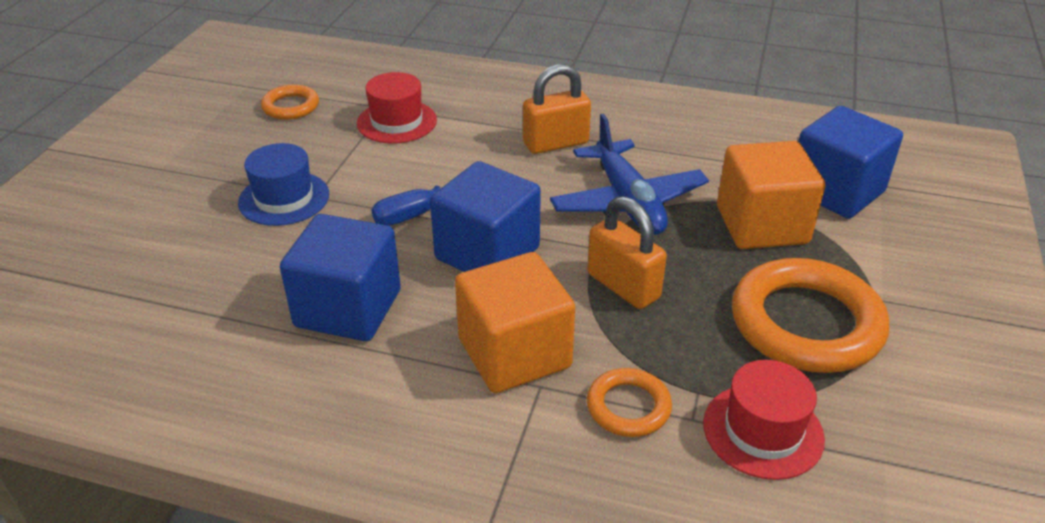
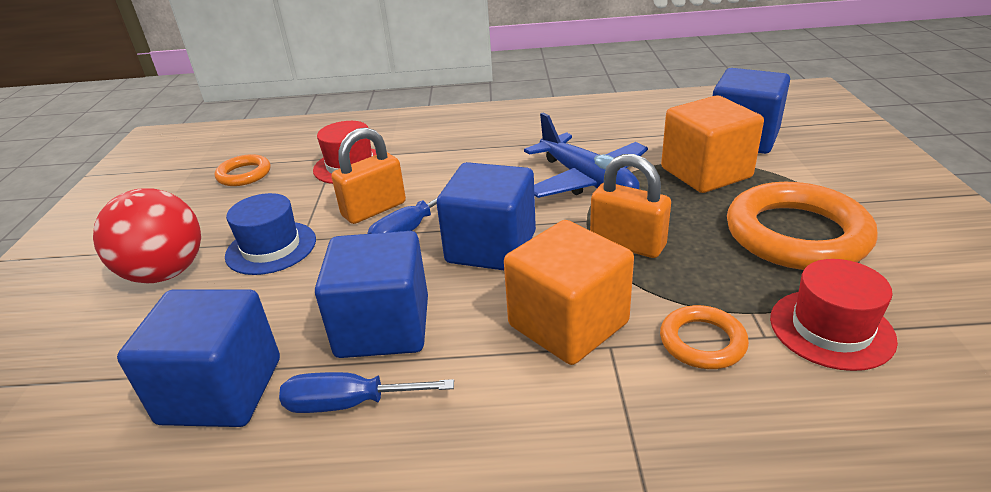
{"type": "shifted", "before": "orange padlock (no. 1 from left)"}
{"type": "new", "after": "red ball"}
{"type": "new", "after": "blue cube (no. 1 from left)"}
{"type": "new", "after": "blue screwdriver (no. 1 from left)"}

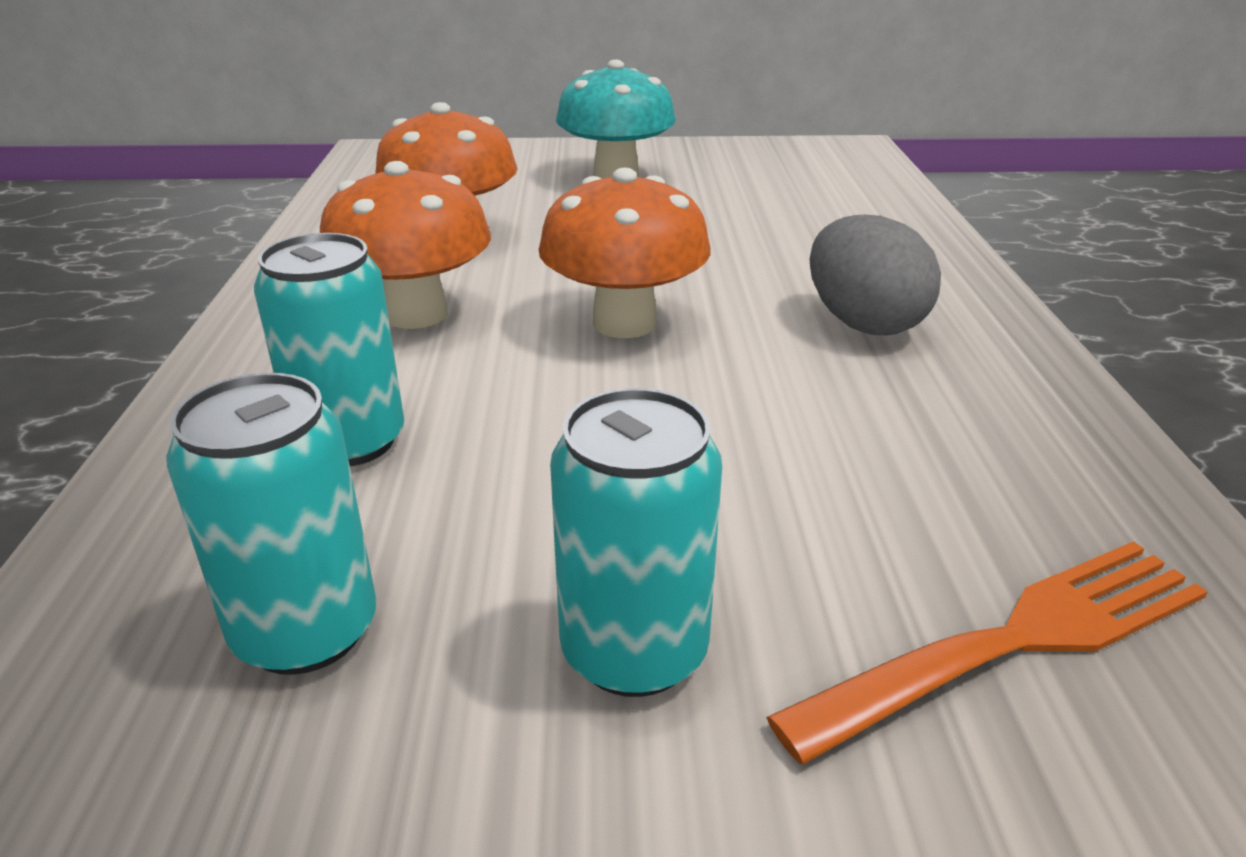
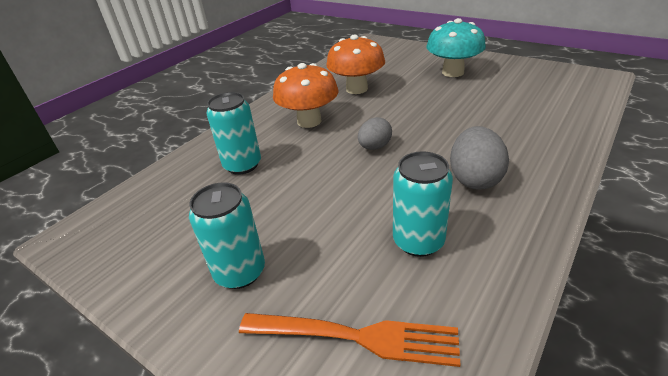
{"type": "shifted", "before": "turquoise can (no. 1 from left in the first image)", "after": "turquoise can (no. 3 from left)"}
{"type": "swapped", "before": "orange mushroom (no. 3 from left)", "after": "grey egg (no. 1 from left)"}

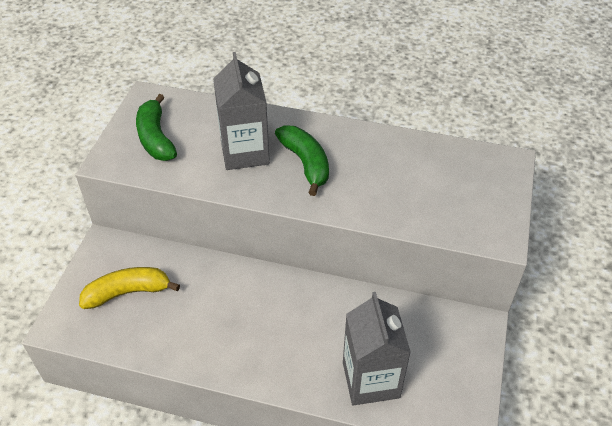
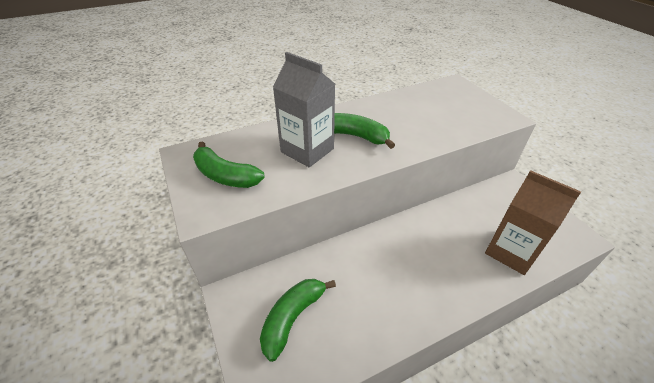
{"type": "repainted", "before": "yellow banana", "after": "green banana (no. 2 from left)"}
{"type": "repainted", "before": "grey carton (no. 2 from left)", "after": "brown carton"}

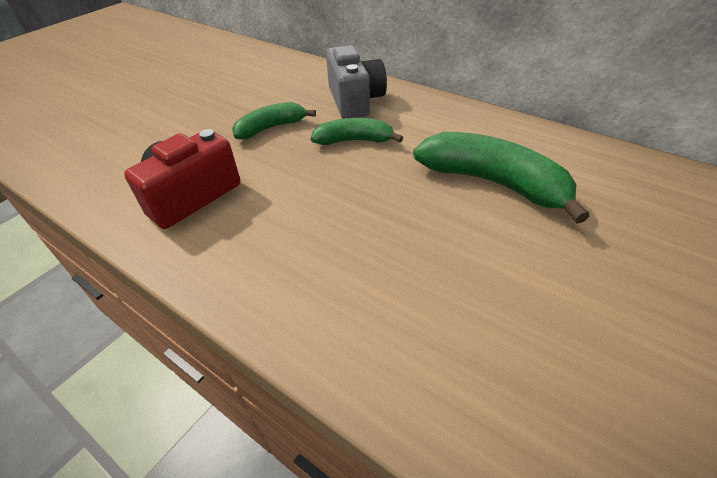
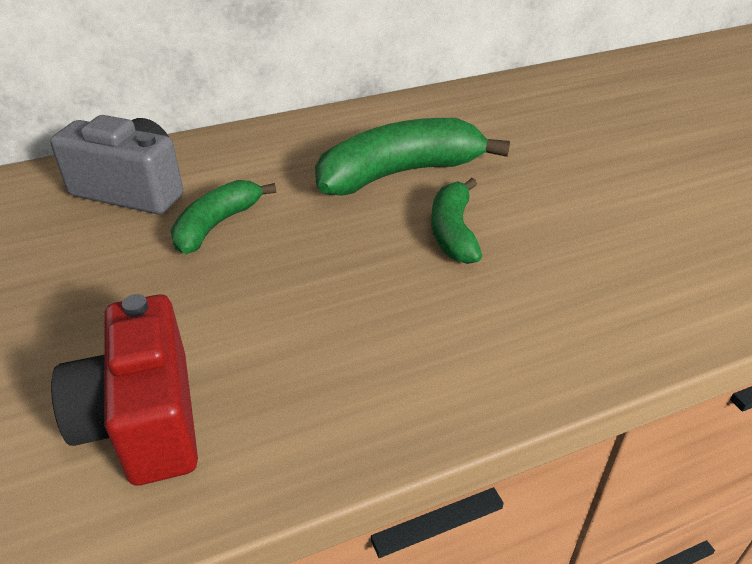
{"type": "shifted", "before": "green banana (no. 1 from left in the first image)", "after": "green banana (no. 3 from left)"}

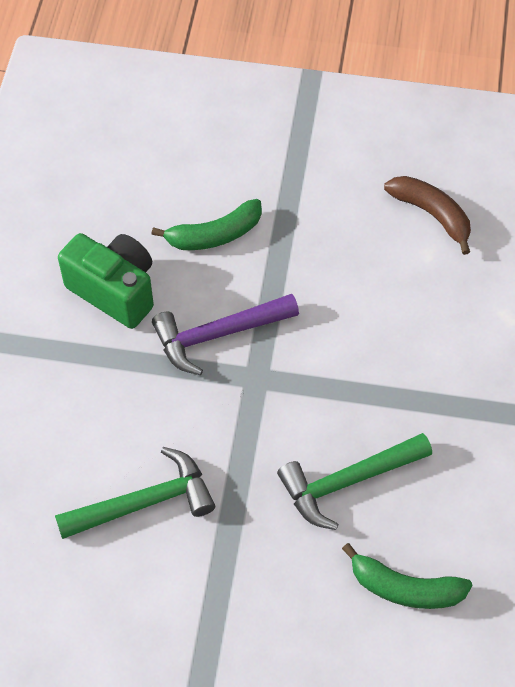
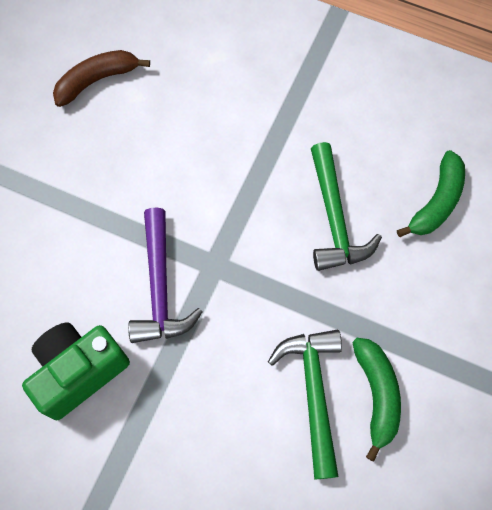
{"type": "shifted", "before": "green banana (no. 1 from left)"}

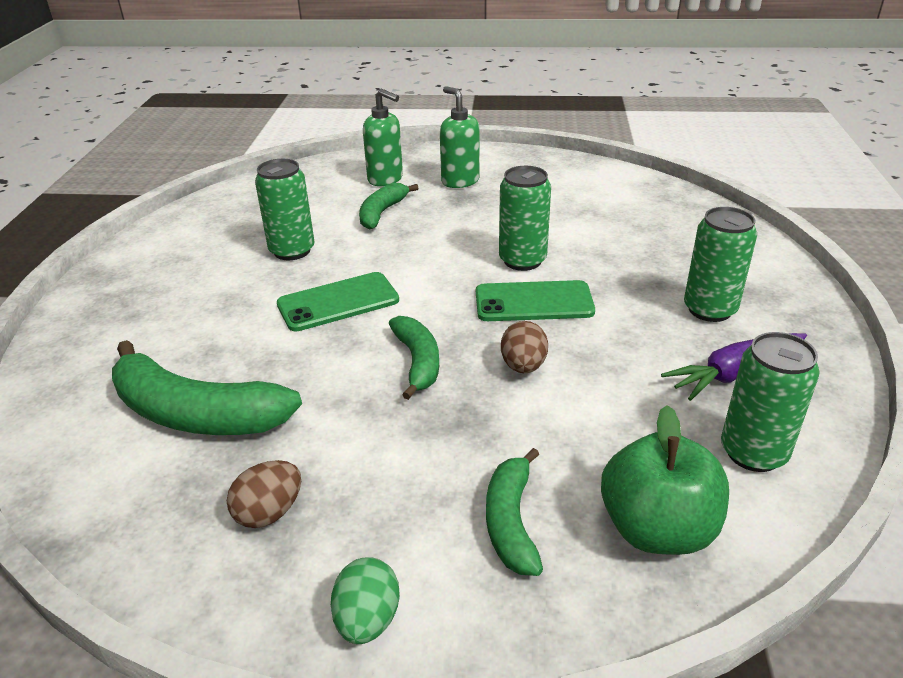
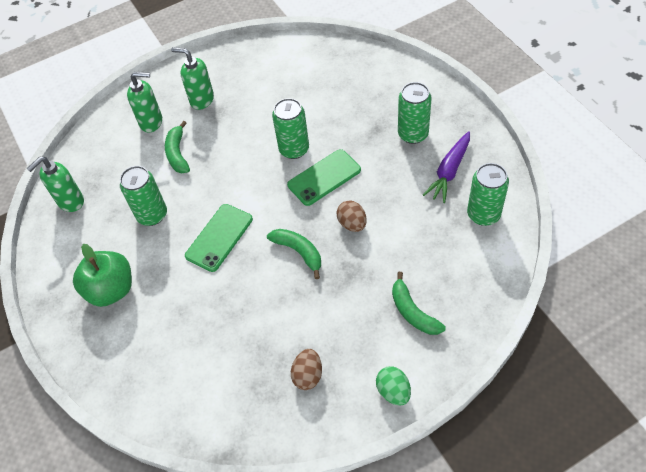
{"type": "gone", "before": "green banana (no. 1 from left)"}
{"type": "shifted", "before": "green apple"}
{"type": "new", "after": "green soap dispenser (no. 1 from left)"}

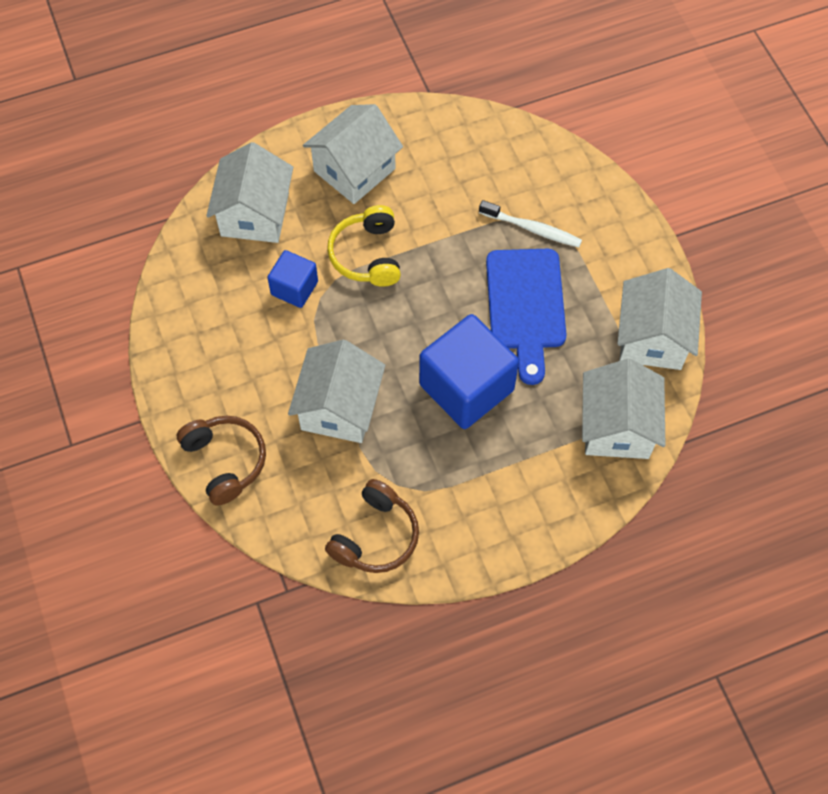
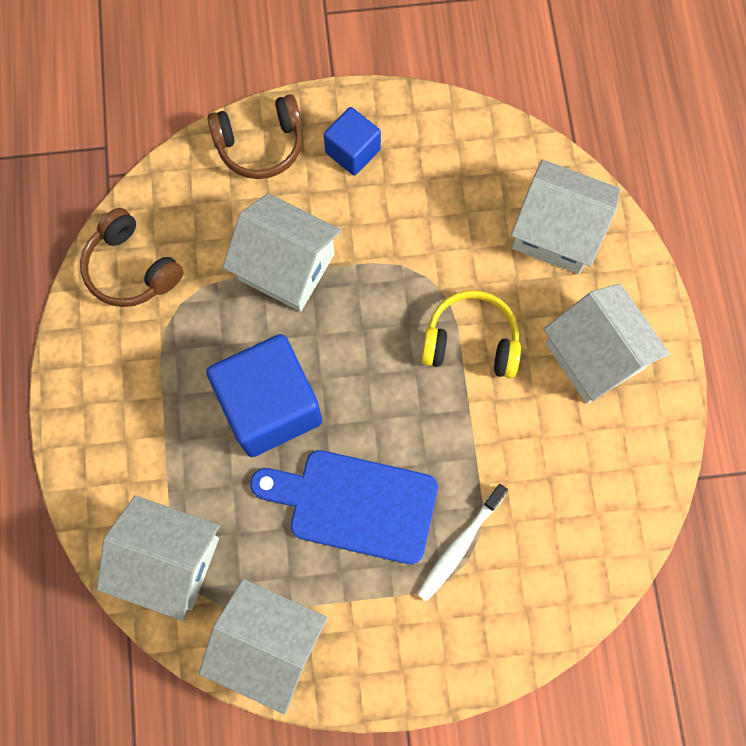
{"type": "shifted", "before": "blue cube (no. 1 from left in the first image)", "after": "blue cube (no. 2 from left)"}

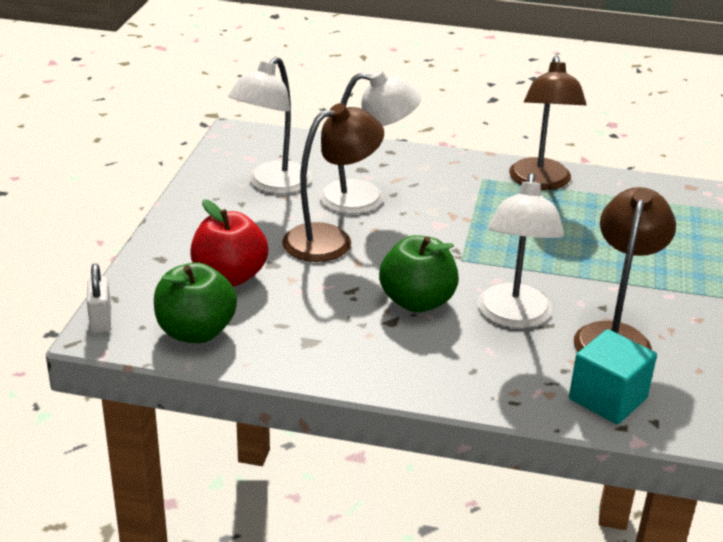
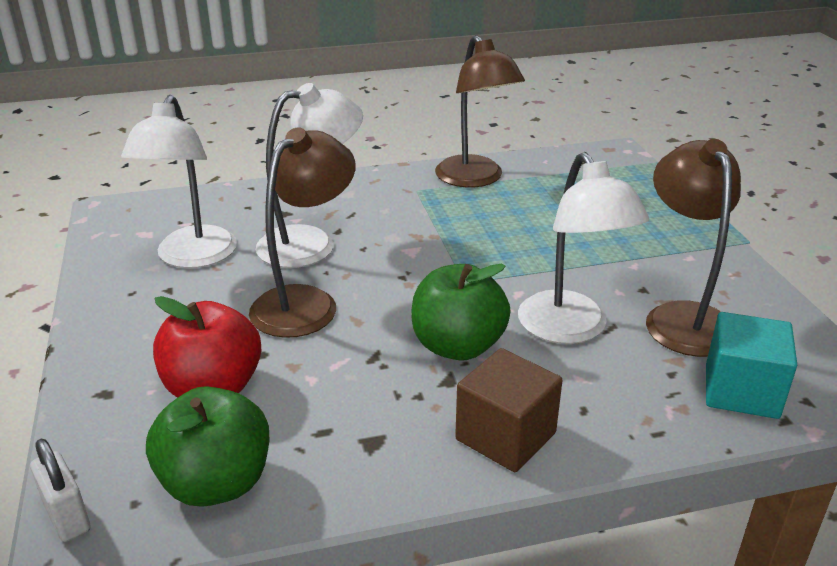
{"type": "new", "after": "brown cube"}

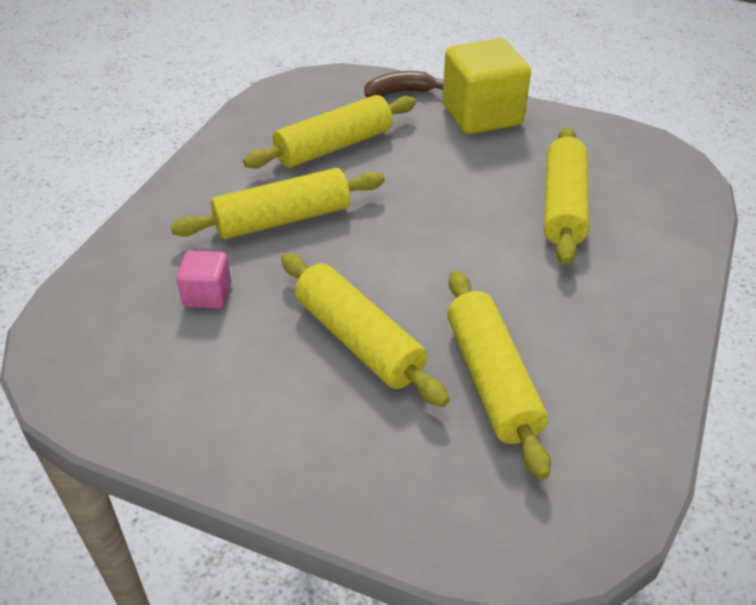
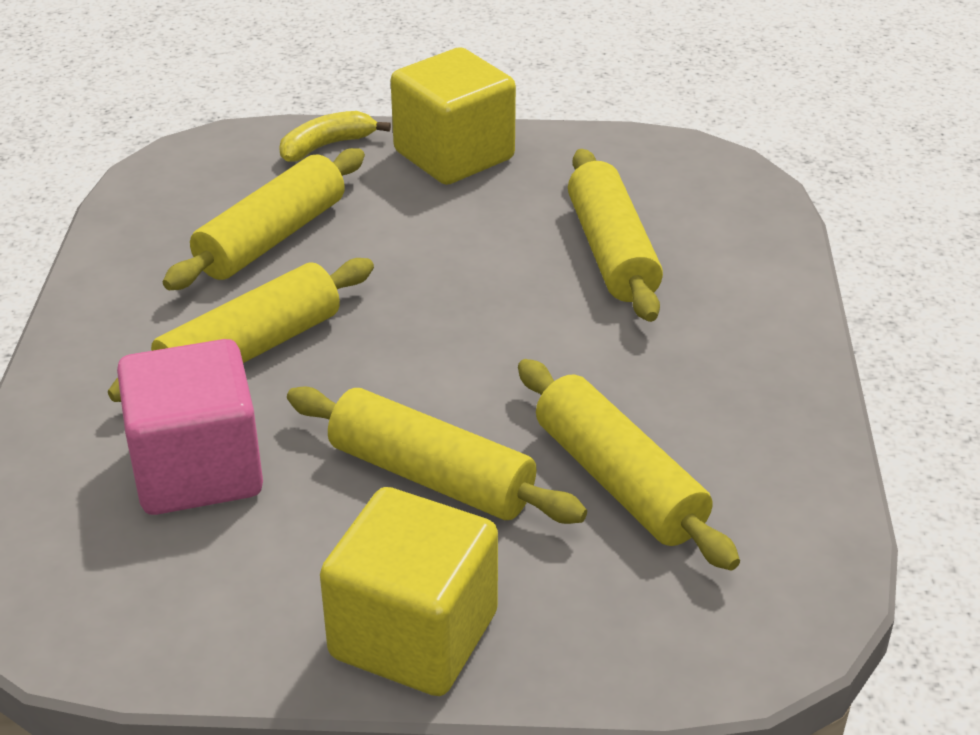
{"type": "scaled", "before": "pink cube", "scale": 1.98}
{"type": "repainted", "before": "brown banana", "after": "yellow banana"}
{"type": "new", "after": "yellow cube (no. 1 from left)"}

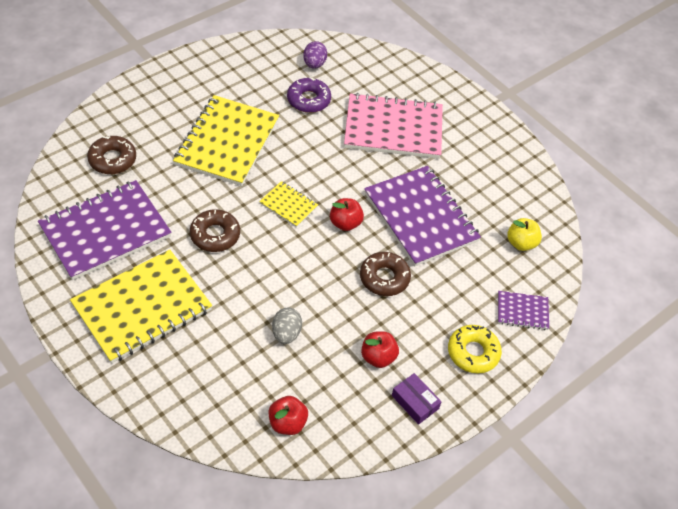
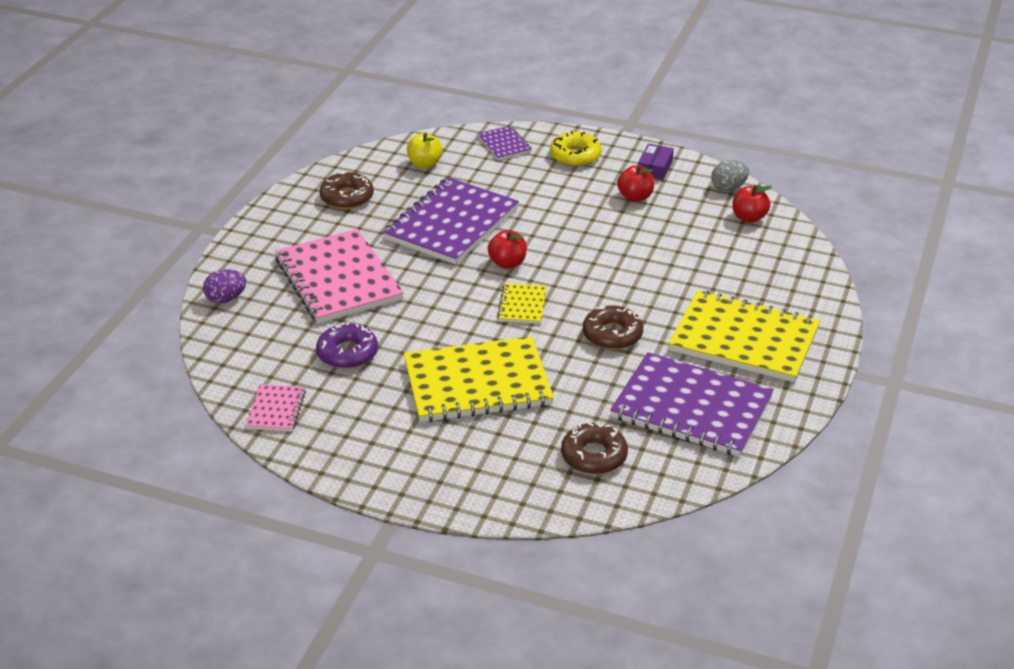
{"type": "shifted", "before": "grey egg"}
{"type": "shifted", "before": "purple egg"}
{"type": "shifted", "before": "brown donut (no. 3 from left in the first image)", "after": "brown donut (no. 1 from left)"}
{"type": "new", "after": "pink notebook (no. 1 from left)"}

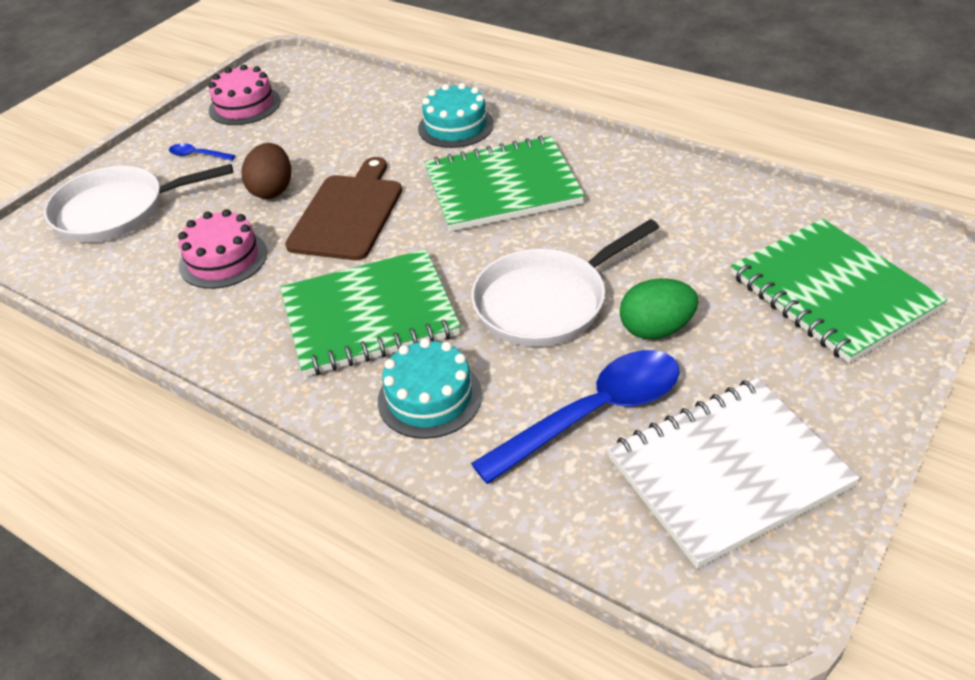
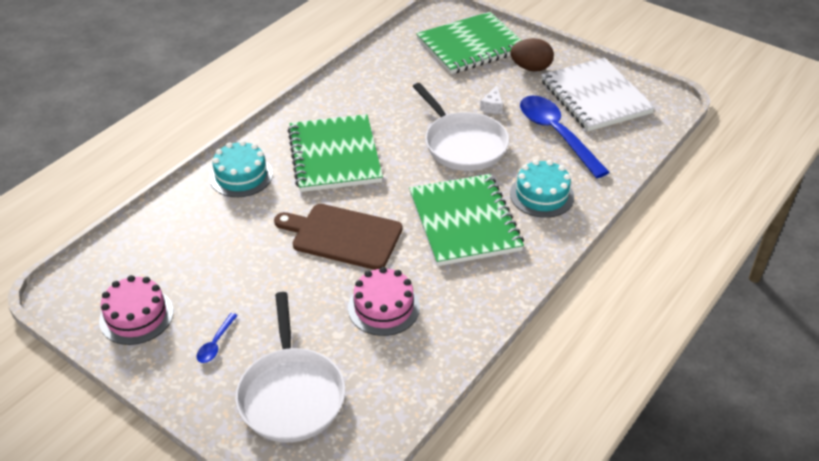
{"type": "shifted", "before": "brown egg"}
{"type": "swapped", "before": "green egg", "after": "white cheese"}

